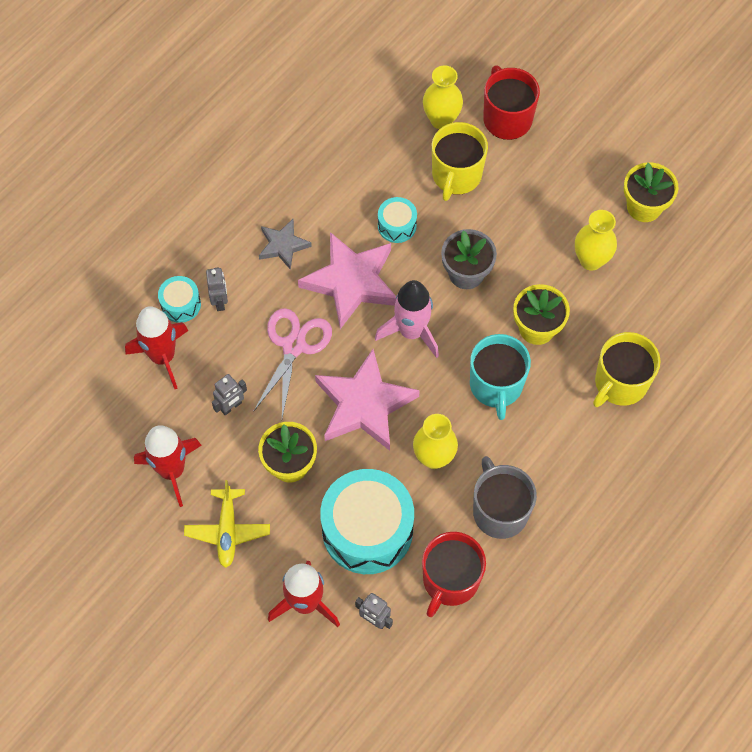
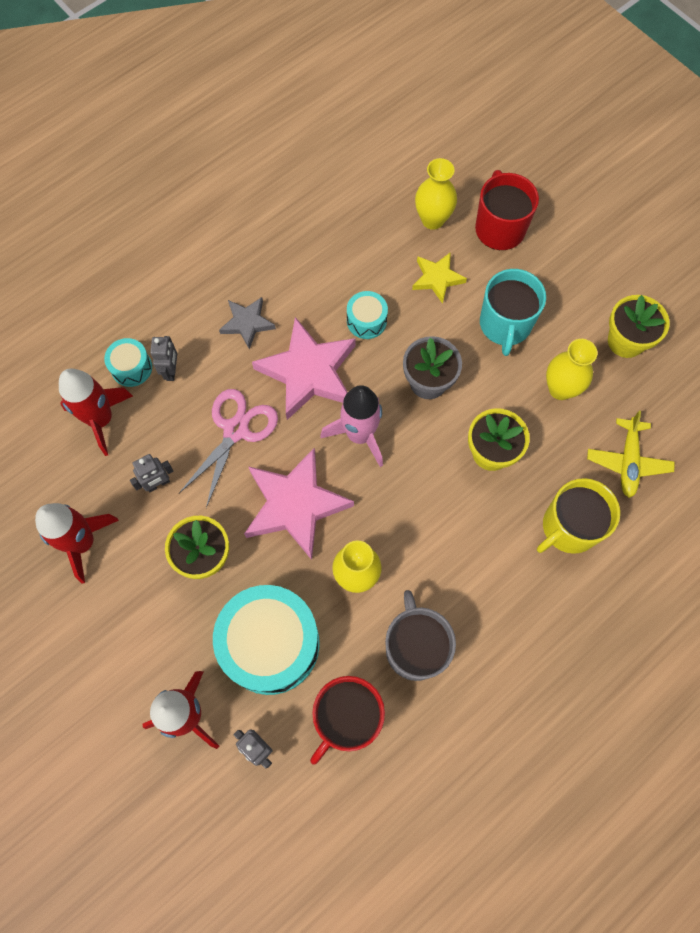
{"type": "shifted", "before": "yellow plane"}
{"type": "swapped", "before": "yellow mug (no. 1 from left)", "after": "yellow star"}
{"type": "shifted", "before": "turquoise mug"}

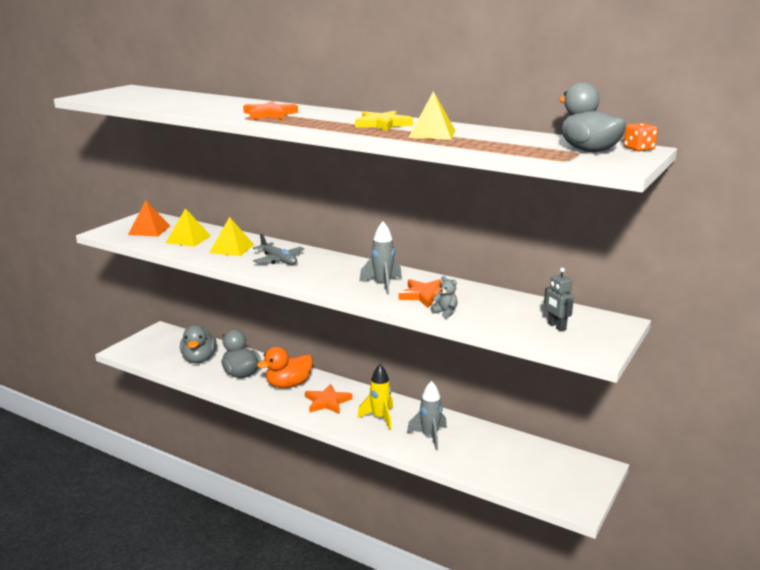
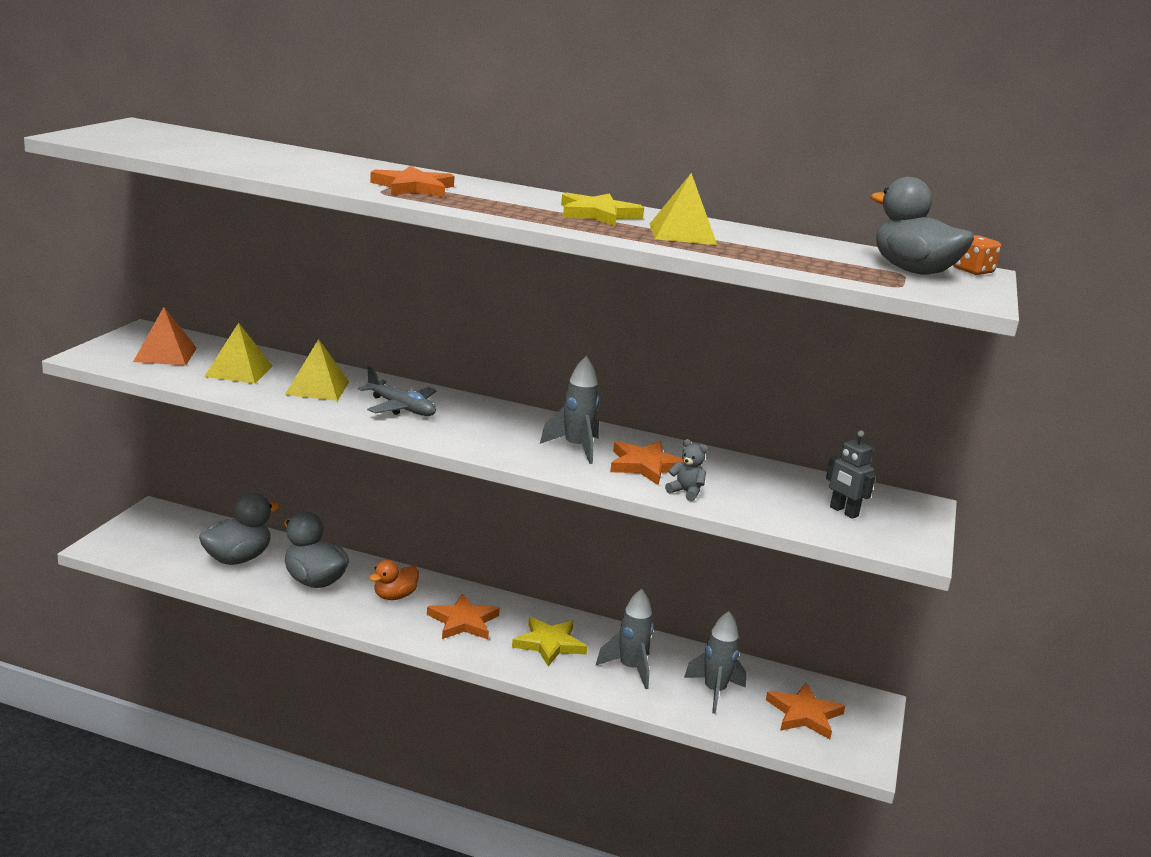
{"type": "rotated", "before": "grey duck (no. 1 from left)", "turn": -120}
{"type": "scaled", "before": "orange duck", "scale": 0.64}
{"type": "swapped", "before": "yellow rocket", "after": "yellow star (no. 1 from left)"}
{"type": "new", "after": "grey rocket (no. 3 from left)"}
{"type": "new", "after": "orange star (no. 4 from left)"}

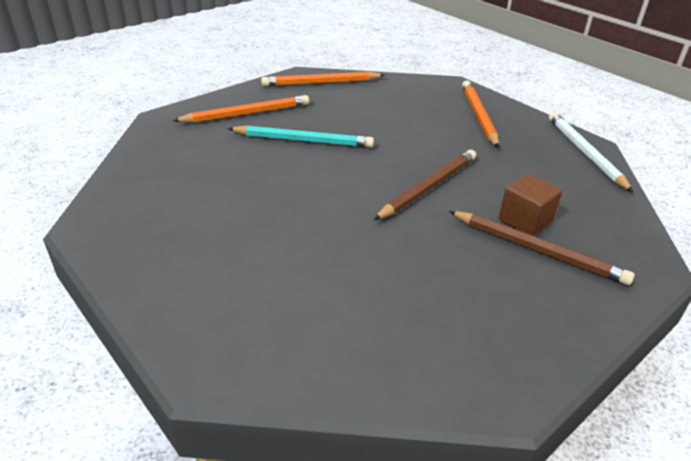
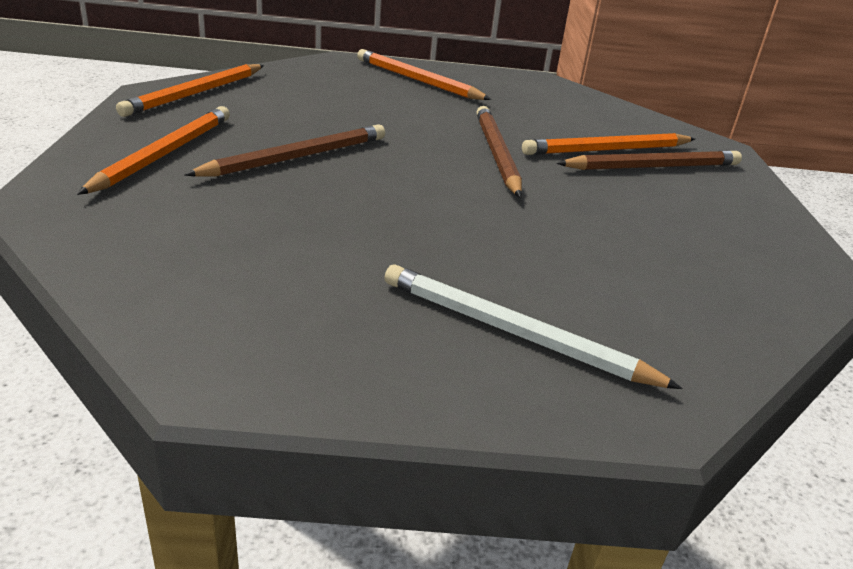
{"type": "repainted", "before": "turquoise pencil", "after": "brown pencil (no. 1 from left)"}
{"type": "swapped", "before": "brown cube", "after": "orange pencil (no. 4 from left)"}
{"type": "shifted", "before": "white pencil"}

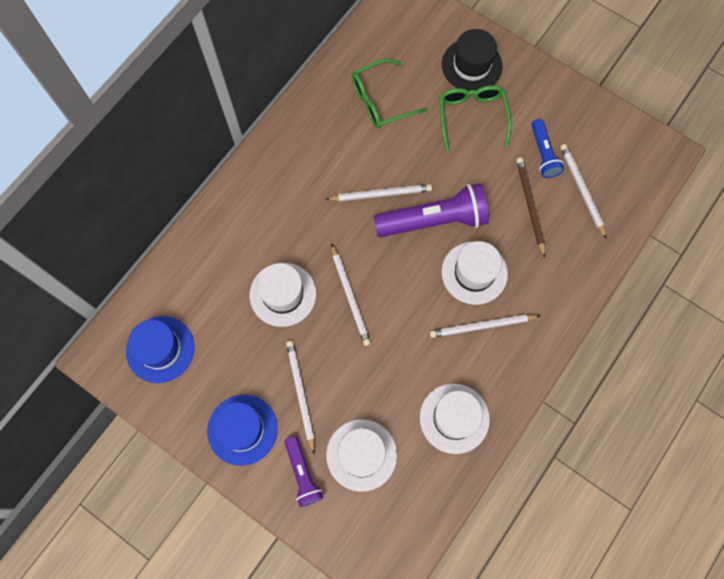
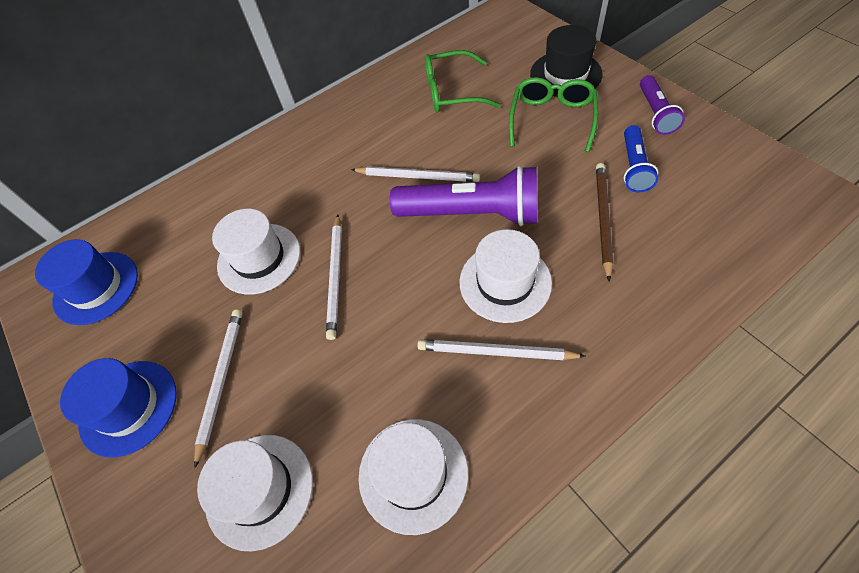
{"type": "shifted", "before": "purple flashlight (no. 1 from left in the first image)", "after": "purple flashlight (no. 2 from left)"}
{"type": "gone", "before": "white pencil (no. 5 from left)"}

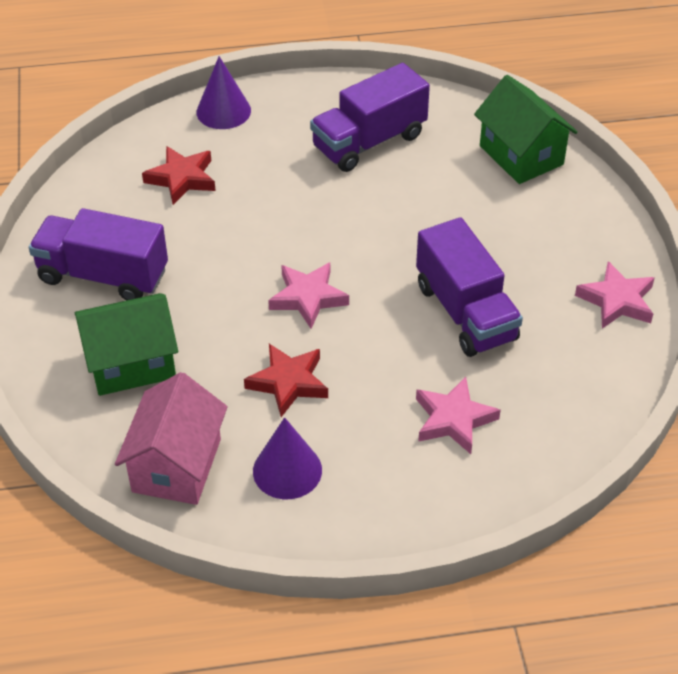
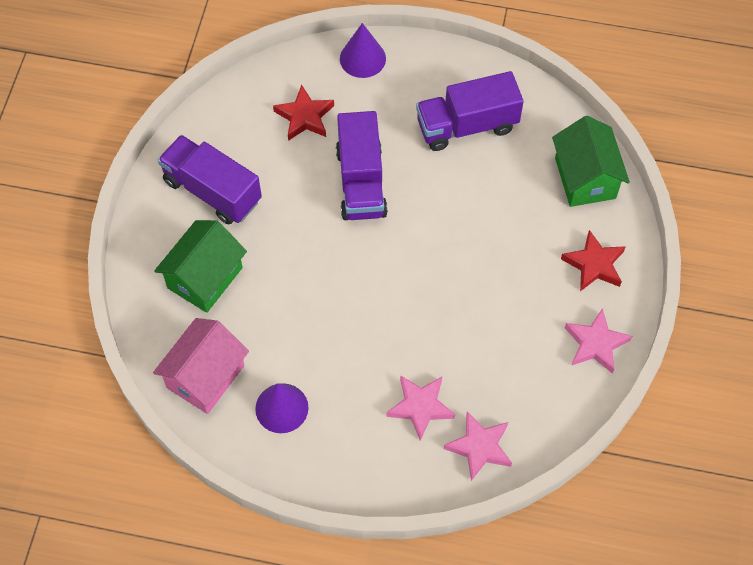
{"type": "rotated", "before": "green house (no. 1 from left)", "turn": -60}
{"type": "shifted", "before": "red star (no. 2 from left)"}
{"type": "shifted", "before": "pink star (no. 1 from left in the first image)", "after": "pink star (no. 2 from left)"}
{"type": "shifted", "before": "purple truck (no. 3 from left in the first image)", "after": "purple truck (no. 2 from left)"}

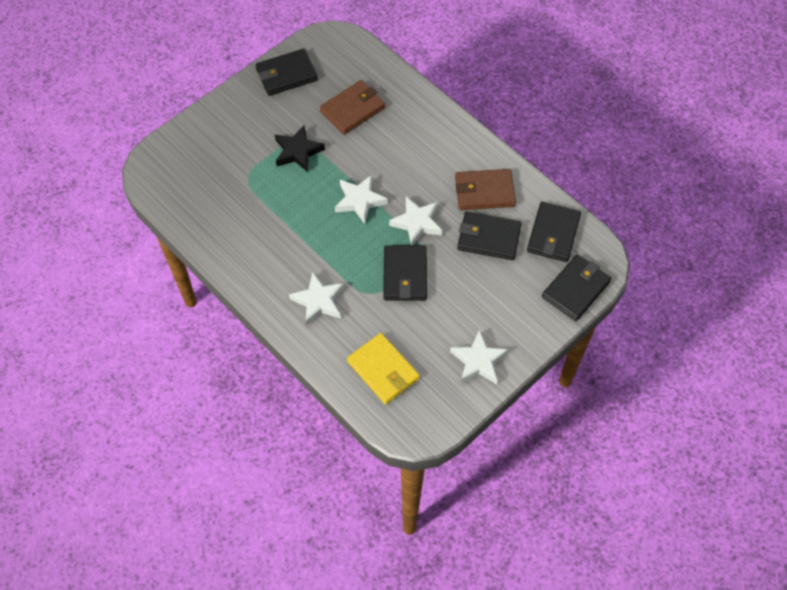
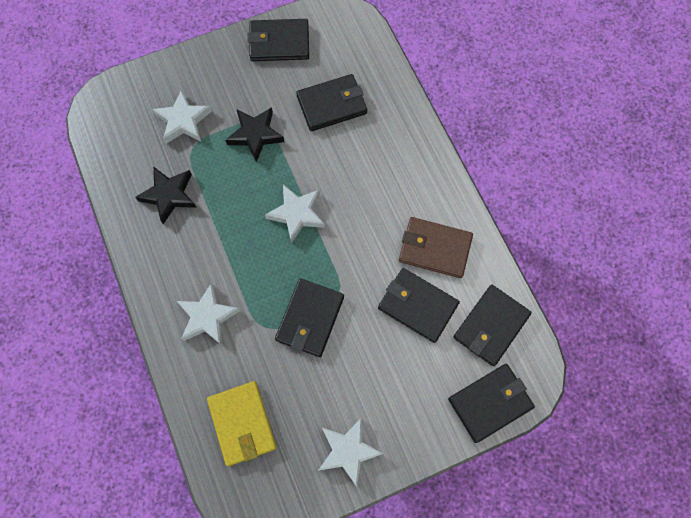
{"type": "repainted", "before": "brown wallet (no. 1 from left)", "after": "black wallet (no. 3 from left)"}
{"type": "shifted", "before": "white star (no. 3 from left in the first image)", "after": "white star (no. 1 from left)"}
{"type": "new", "after": "black star (no. 1 from left)"}

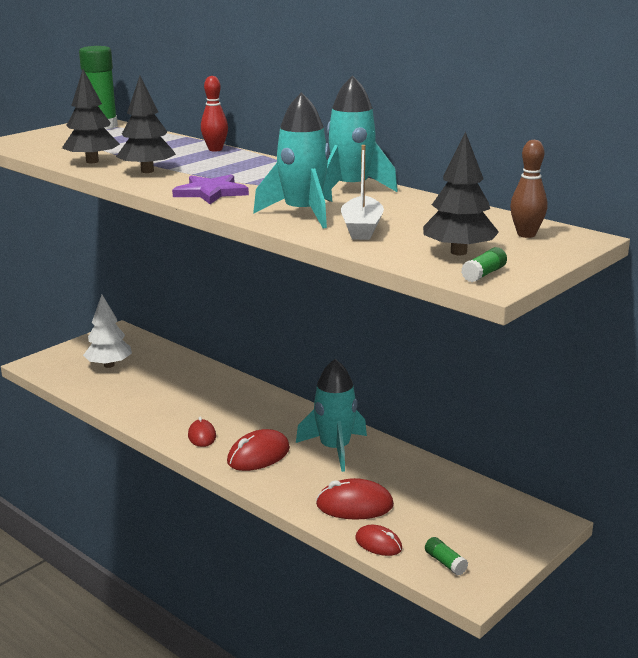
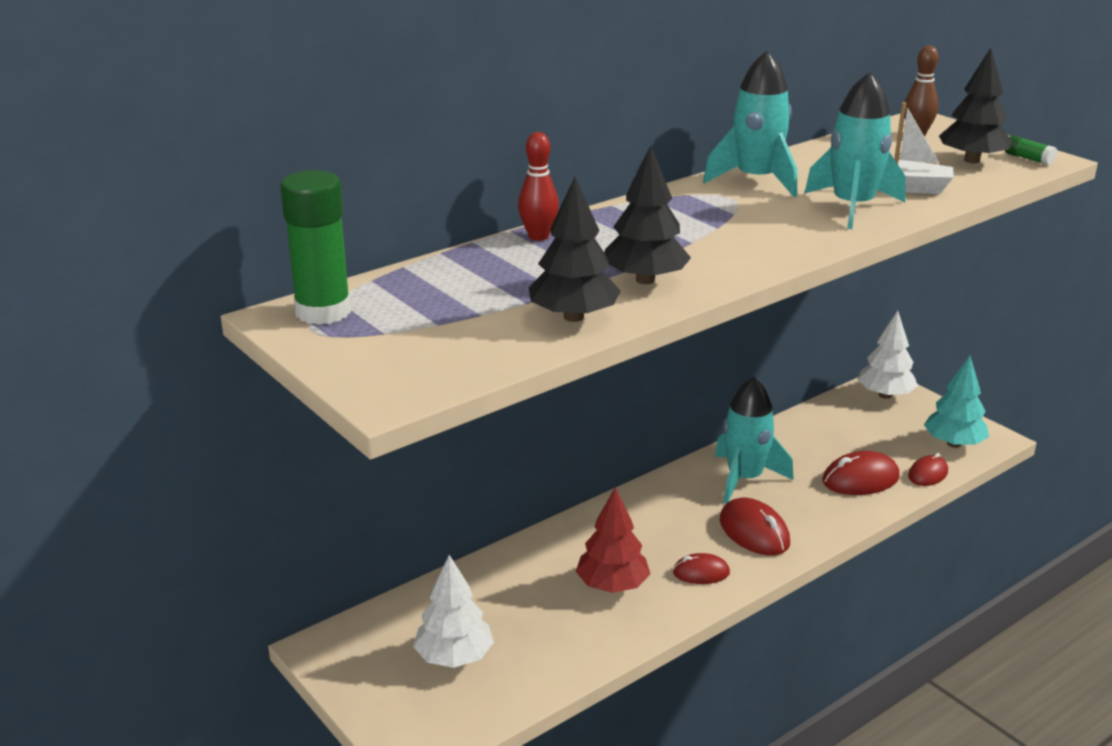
{"type": "gone", "before": "purple star"}
{"type": "rotated", "before": "red mouse (no. 3 from left)", "turn": 60}
{"type": "swapped", "before": "green glue stick (no. 2 from left)", "after": "turquoise tree"}
{"type": "new", "after": "red tree"}
{"type": "new", "after": "white tree (no. 2 from left)"}

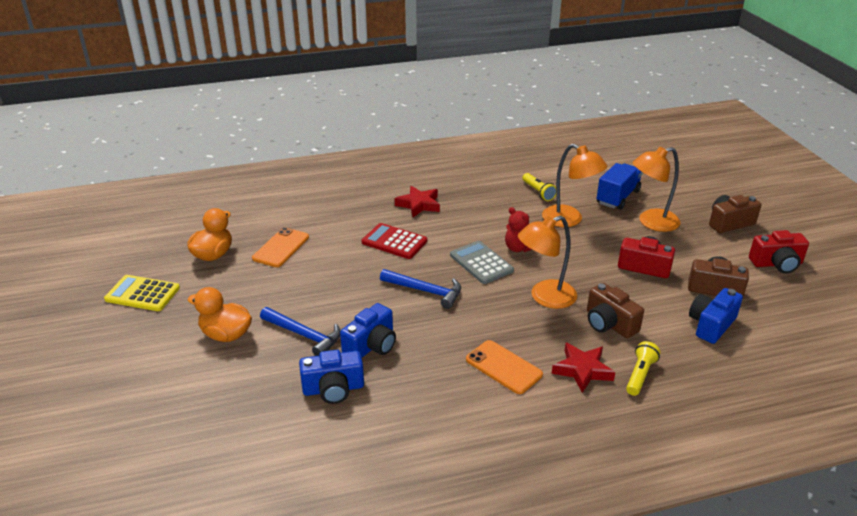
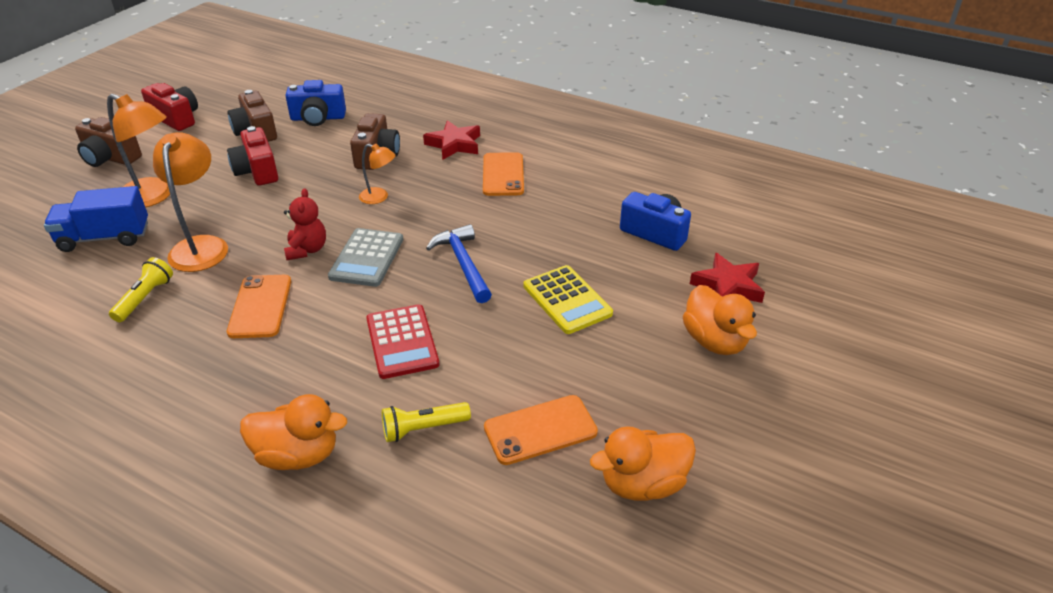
{"type": "shifted", "before": "yellow calculator"}
{"type": "gone", "before": "blue hammer (no. 1 from left)"}
{"type": "gone", "before": "blue camera (no. 2 from left)"}
{"type": "shifted", "before": "red star (no. 1 from left in the first image)", "after": "red star (no. 2 from left)"}
{"type": "scaled", "before": "orange lamp (no. 1 from left in the first image)", "scale": 0.54}
{"type": "shifted", "before": "yellow flashlight (no. 2 from left)"}
{"type": "new", "after": "orange phone (no. 1 from left)"}
{"type": "new", "after": "orange duck (no. 1 from left)"}

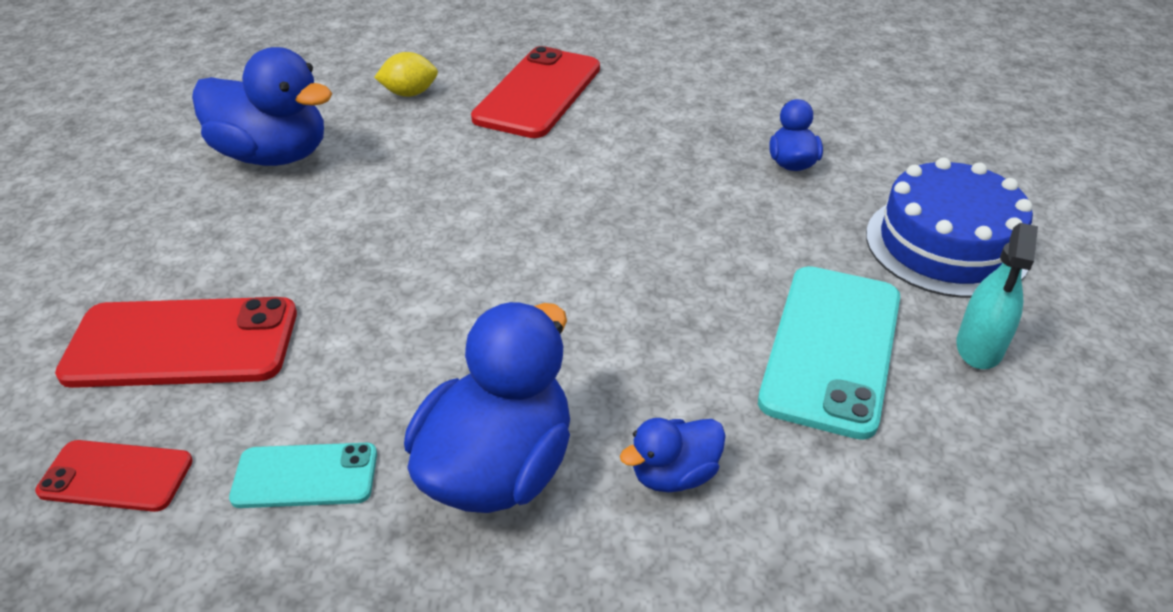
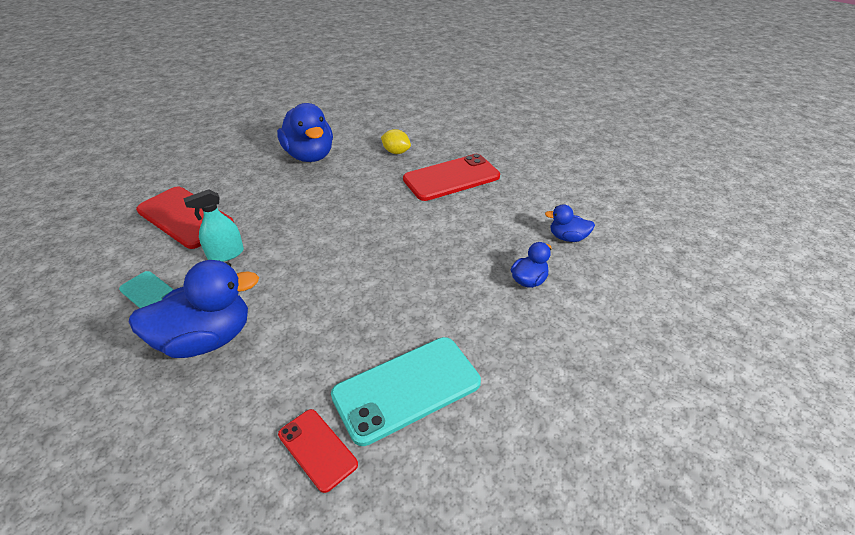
{"type": "shifted", "before": "red phone (no. 1 from left in the first image)", "after": "red phone (no. 2 from left)"}
{"type": "shifted", "before": "blue duck (no. 3 from left in the first image)", "after": "blue duck (no. 4 from left)"}
{"type": "gone", "before": "blue cake"}
{"type": "shifted", "before": "turquoise spray bottle"}

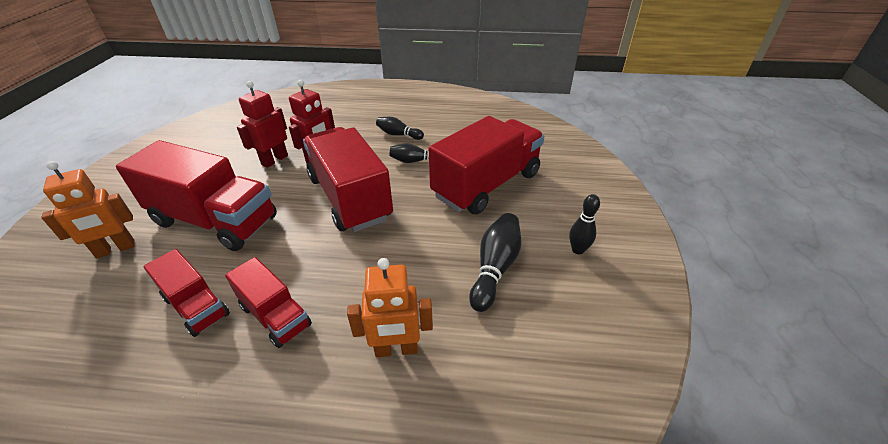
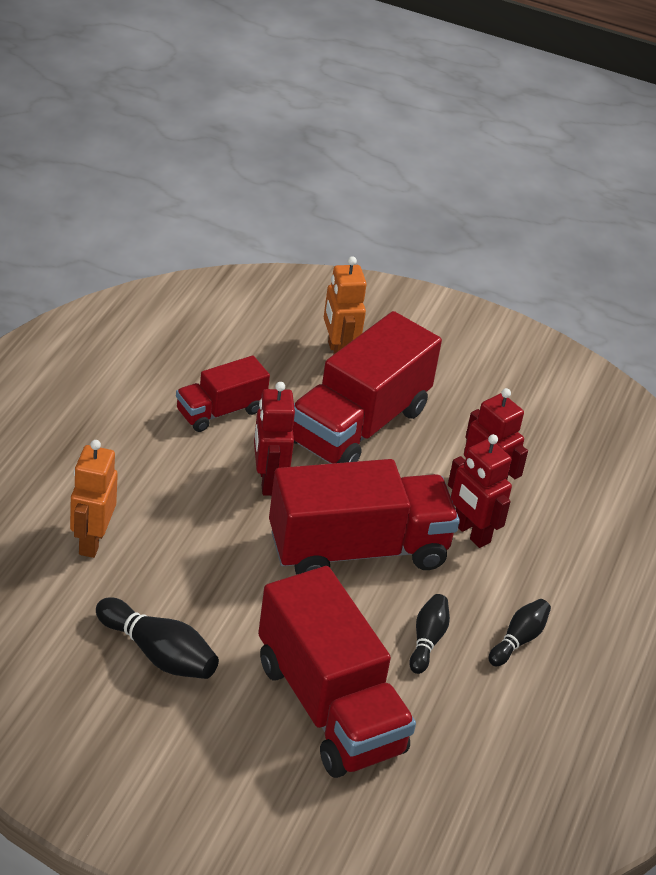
{"type": "gone", "before": "red truck (no. 3 from left)"}
{"type": "gone", "before": "black bowling pin (no. 4 from left)"}
{"type": "new", "after": "red robot (no. 1 from left)"}

